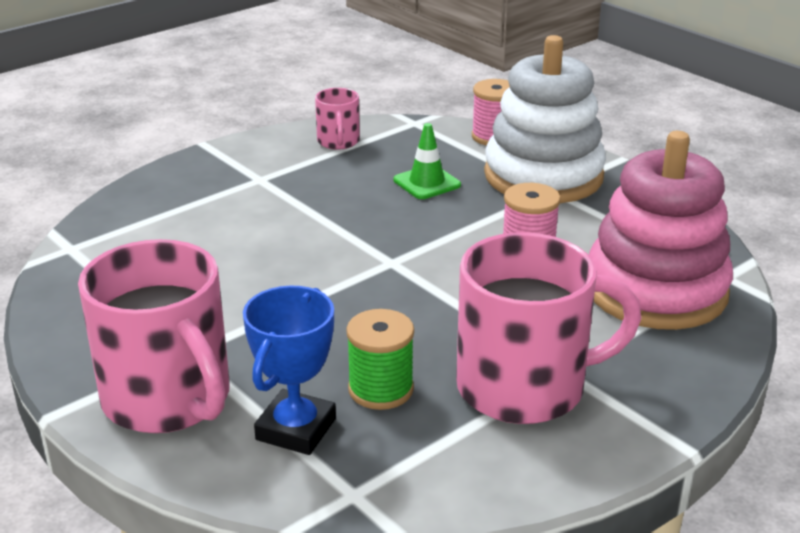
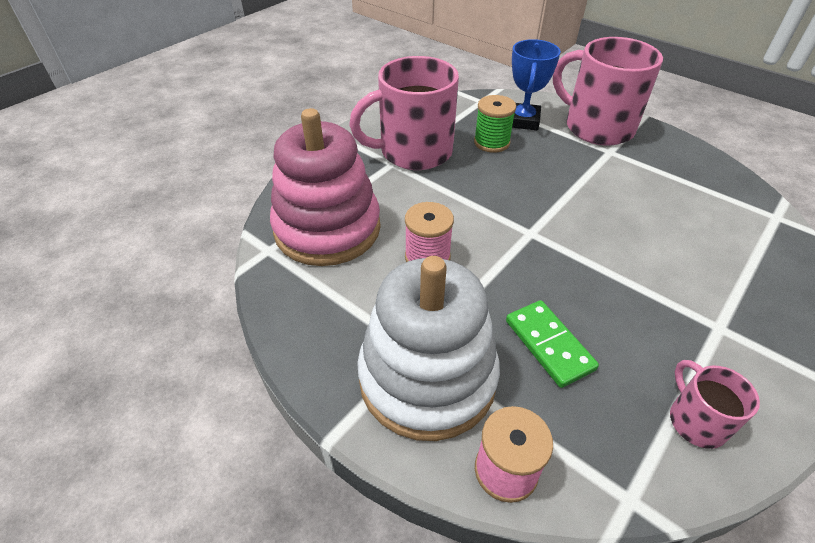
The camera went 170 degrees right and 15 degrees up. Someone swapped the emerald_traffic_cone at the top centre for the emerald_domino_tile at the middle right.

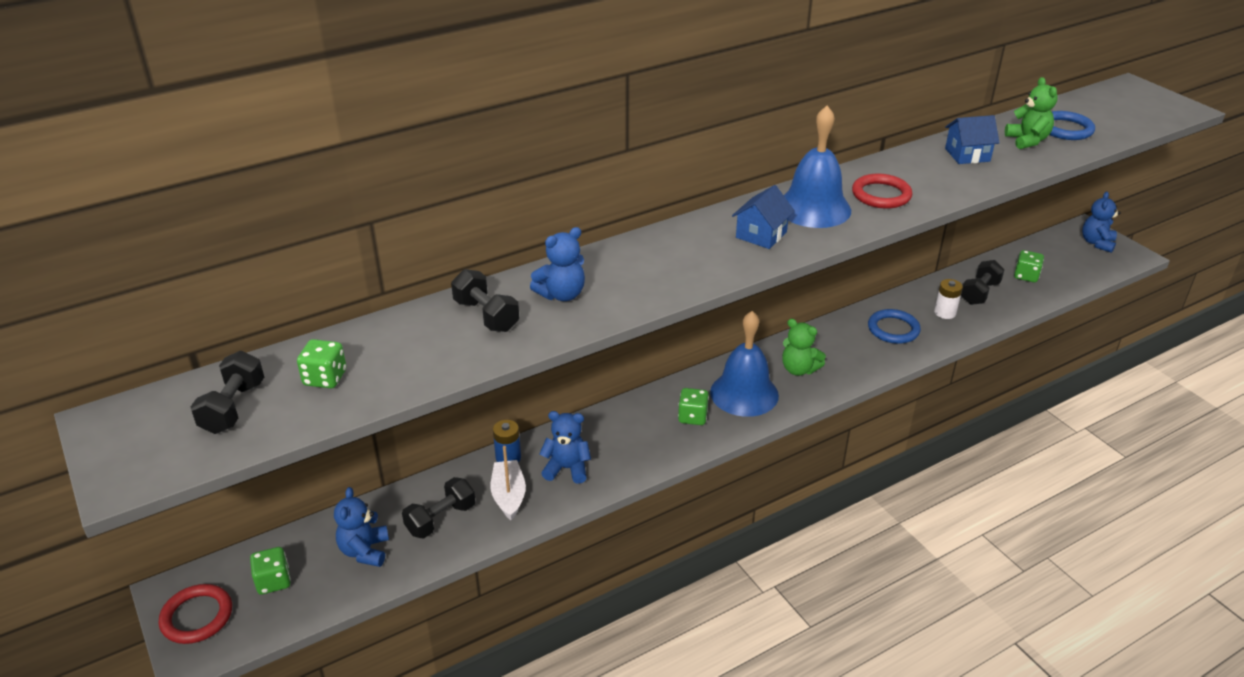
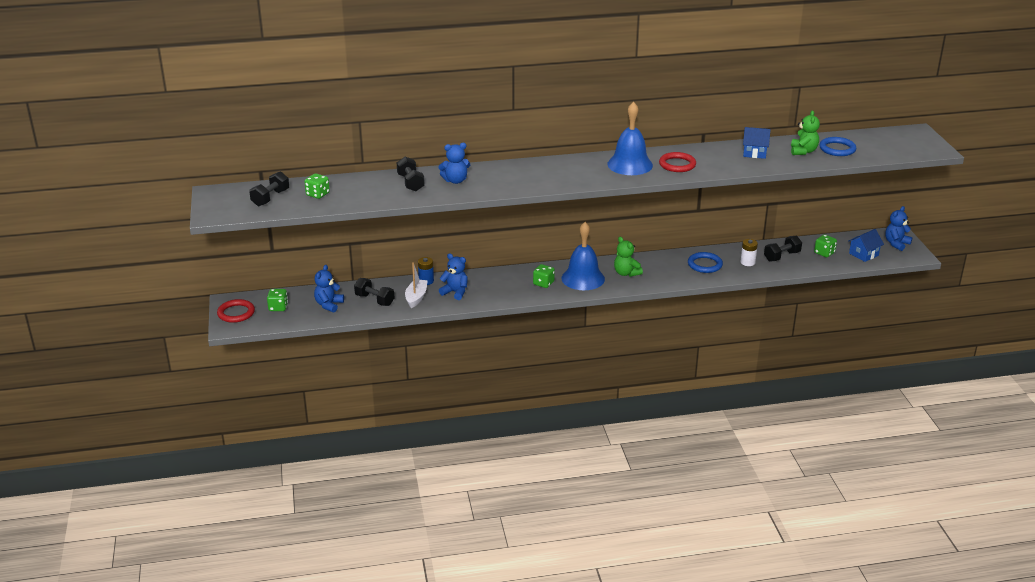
The camera went 20 degrees right and 5 degrees down. Someone rotated the ebony_hand_weight (no. 2 from left) at the bottom centre by 60 degrees clockwise. Someone carried the blue_toy_house (no. 1 from left in the first image) from the top centre to the middle right.

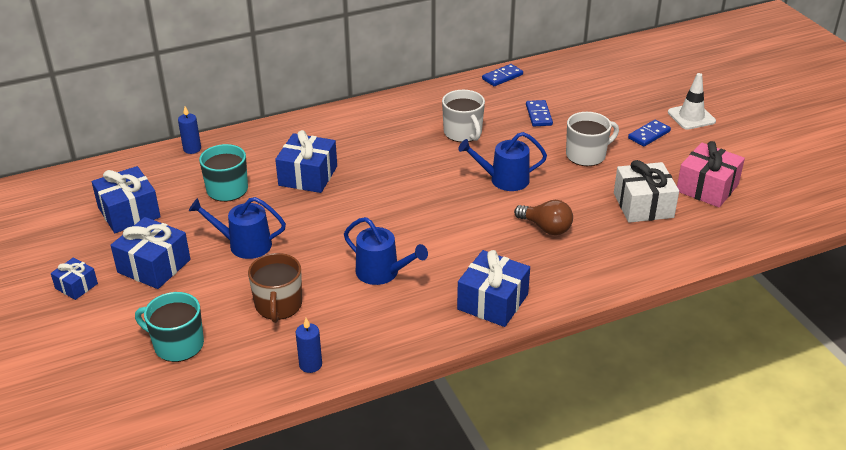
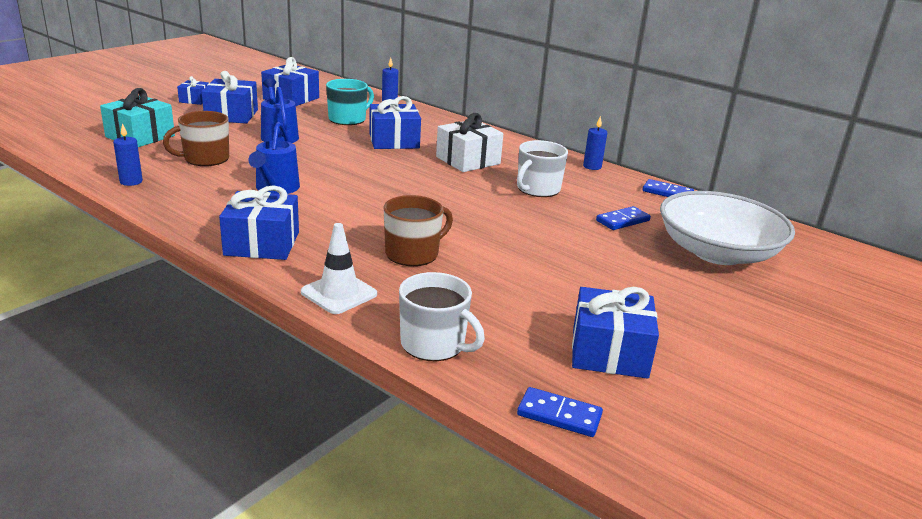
The camera went 60 degrees right and 10 degrees down. Someone swapped the turquoise_coffee_mug (no. 1 from left) at the bottom left for the turquoise_wrapped_gift at the top left. Someone took away the blue_watering_can (no. 3 from left) at the centre. Someone swapped the dark_brown_light_bulb at the centre for the dark_brown_coffee_mug (no. 2 from left) at the centre. Someone carried the snow-white_coffee_mug (no. 2 from left in the first image) from the top right to the centre. Someone carried the snow-white_wrapped_gift from the middle right to the top centre. Someone carried the blue_domino_tile (no. 3 from left in the first image) from the top right to the bottom centre. Someone carried the snow-white_traffic_cone from the top right to the centre. Someone repainted the rose-pink_wrapped_gift at the middle right, which became the blue_wrapped_gift (no. 6 from left) at the middle right. Someone put down the blue_wax_candle (no. 3 from left) at the top centre. Someone put down the snow-white_serving_bowl at the middle right.

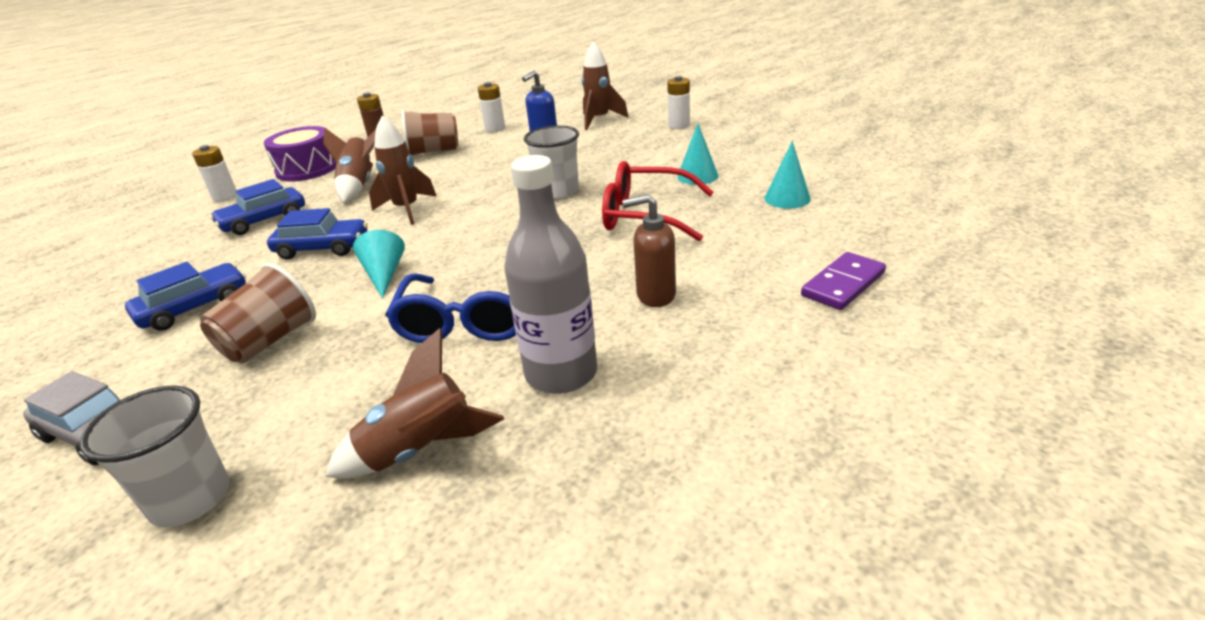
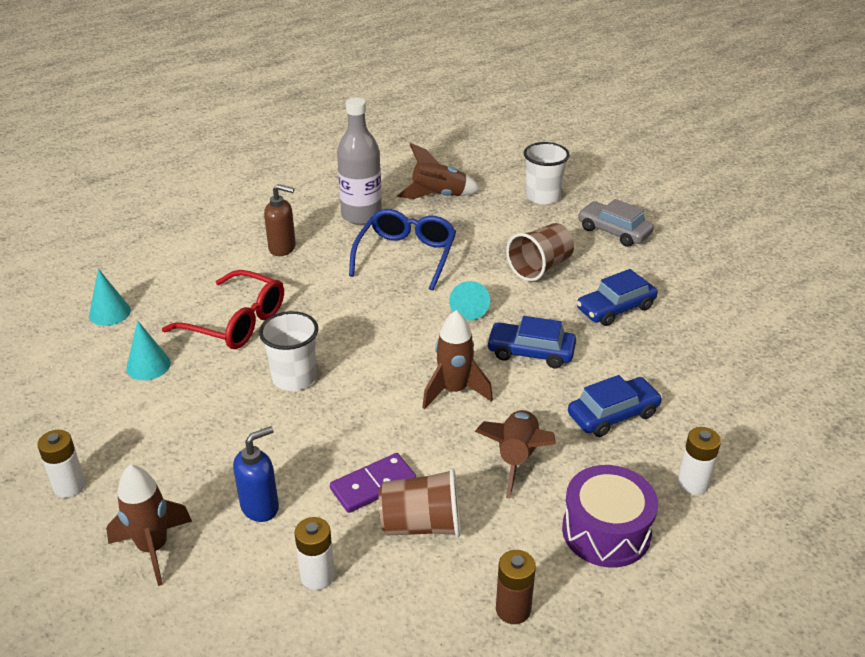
The camera went 170 degrees left and 5 degrees up. Someone carried the royal_purple_domino_tile from the middle right to the bottom centre.

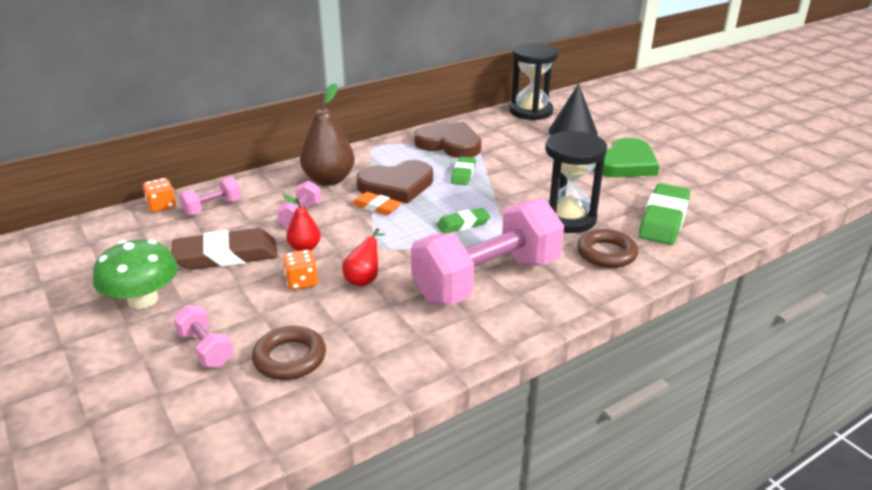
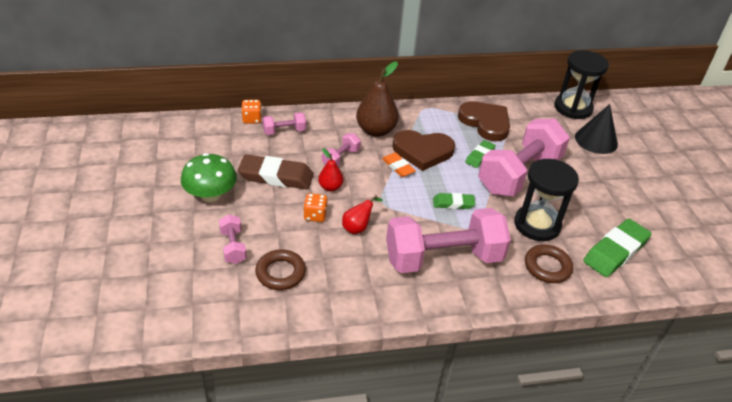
The camera went 20 degrees right and 10 degrees up. Someone took away the emerald_love_heart at the top right. Someone put down the rose-pink_hand_weight (no. 5 from left) at the middle right.

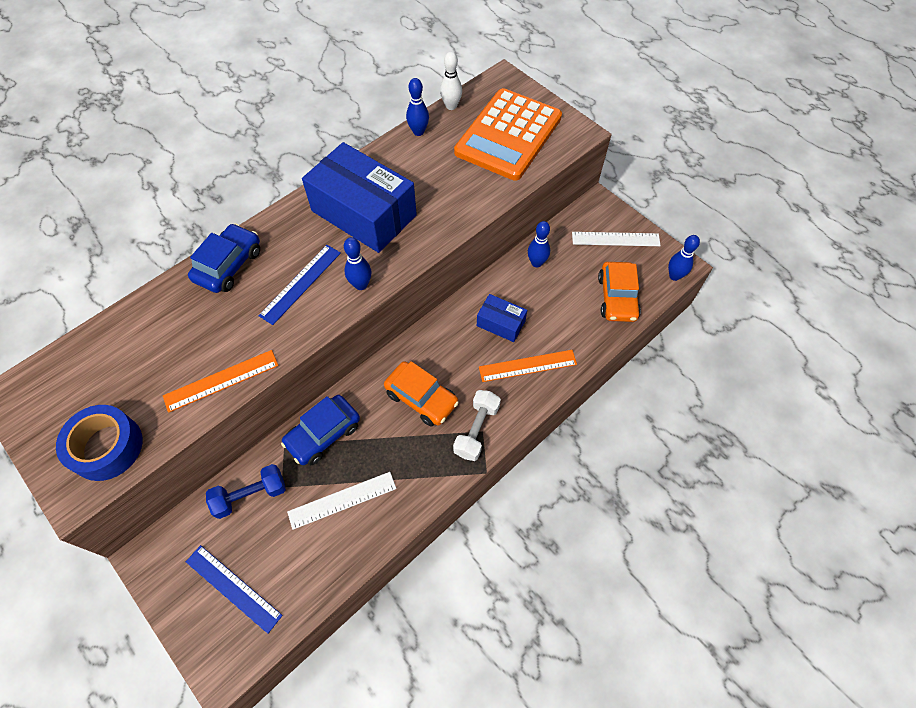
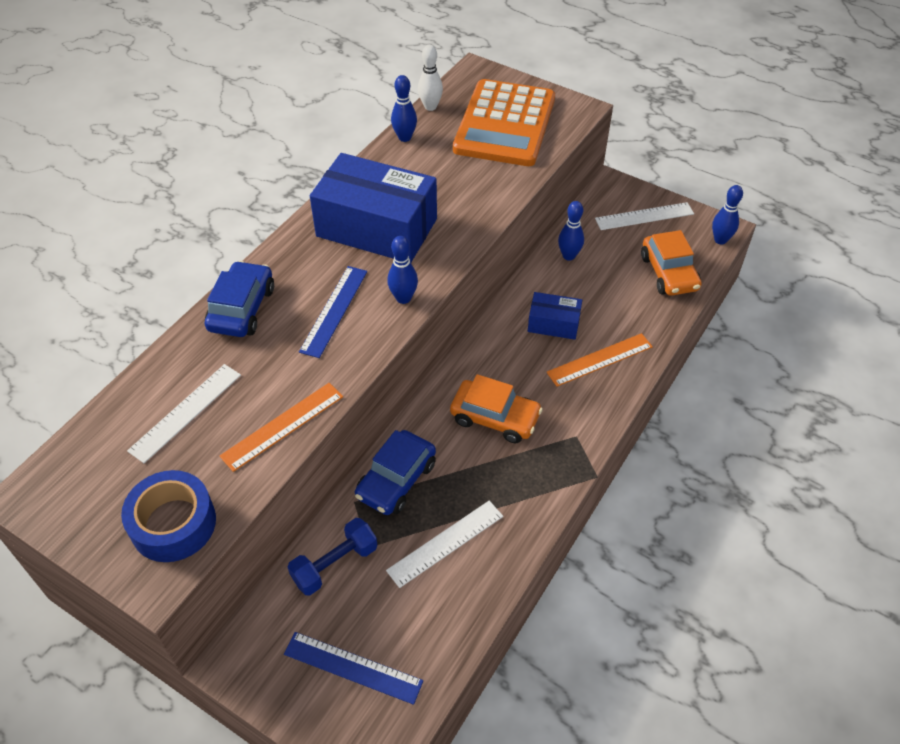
The camera went 15 degrees left and 10 degrees down. Someone took away the snow-white_hand_weight at the centre. Someone put down the snow-white_measuring_stick (no. 1 from left) at the middle left.

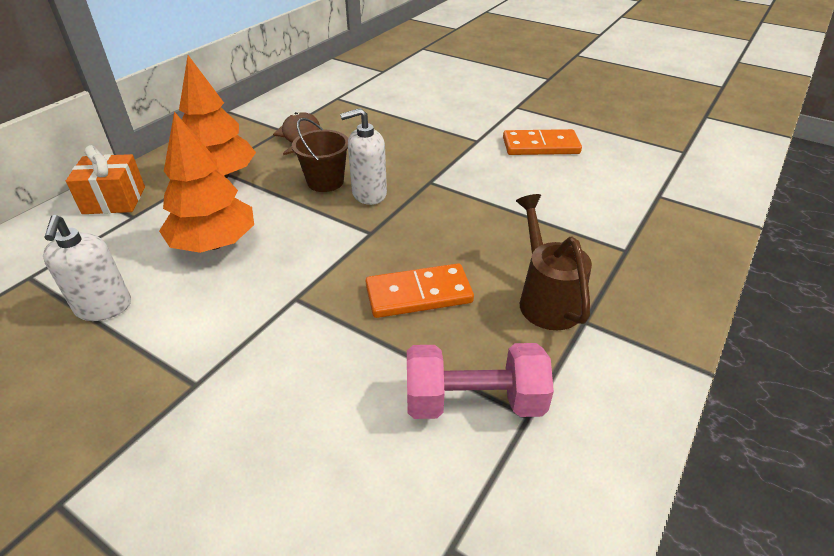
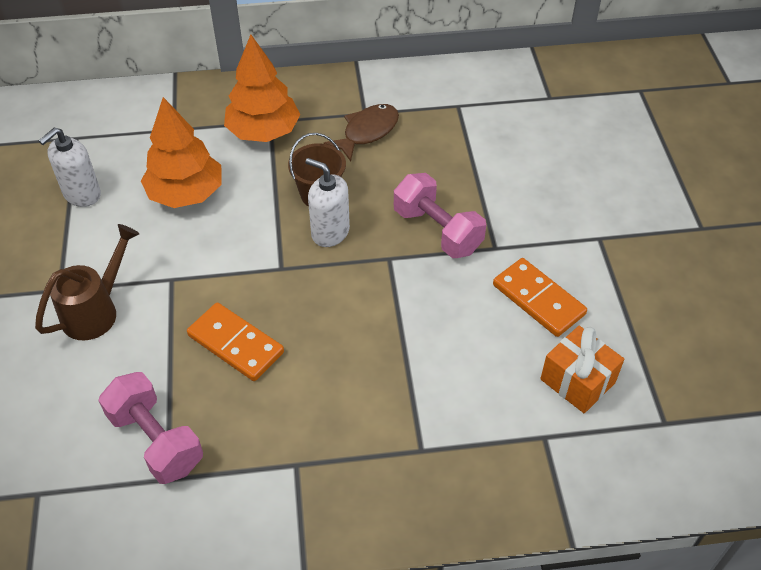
The camera went 50 degrees right and 10 degrees up. Someone carried the orange_wrapped_gift from the top left to the middle right. Someone carried the dark_brown_watering_can from the centre to the middle left. Someone put down the rose-pink_hand_weight (no. 2 from left) at the centre.

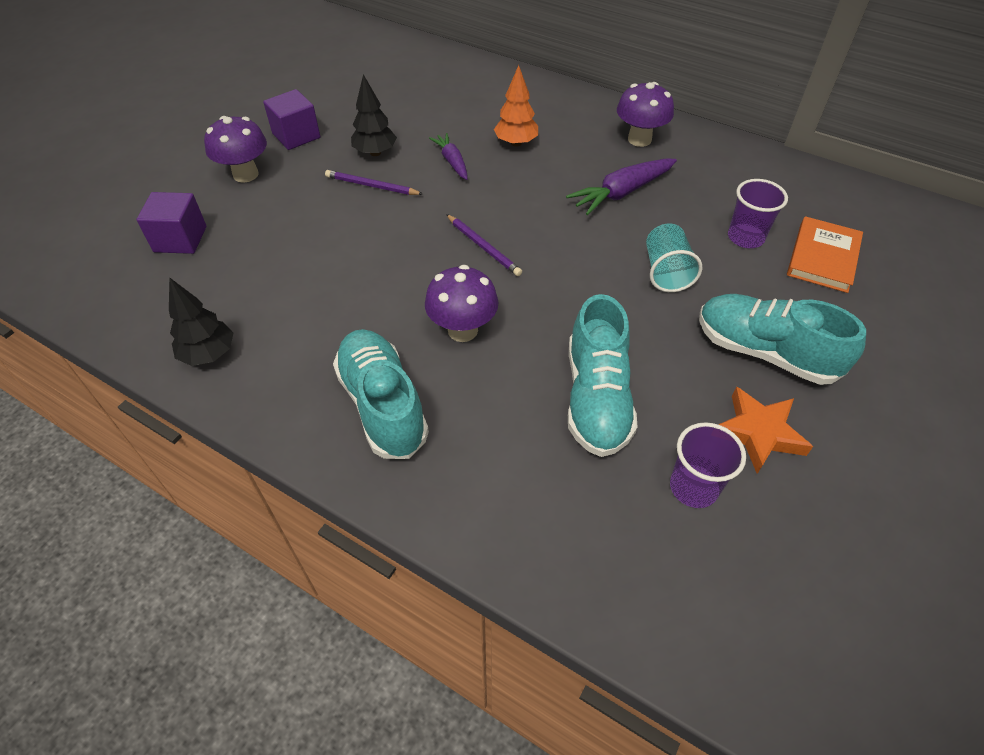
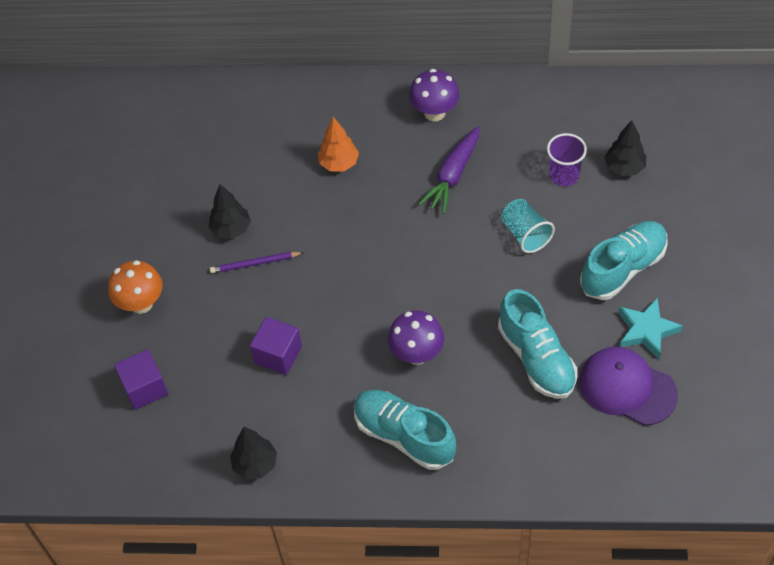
The camera went 25 degrees left and 5 degrees up. Someone repainted the royal_purple_toadstool (no. 1 from left) at the top left, which became the orange_toadstool at the middle left. Someone carried the royal_purple_solid_cube (no. 2 from left) from the top left to the centre. Someone took away the royal_purple_toy_carrot (no. 1 from left) at the top centre. Someone took away the royal_purple_lead_pencil (no. 2 from left) at the top centre. Someone swapped the royal_purple_cup (no. 1 from left) at the middle right for the royal_purple_baseball_cap at the bottom right. Someone rotated the turquoise_lace-up_shoe (no. 3 from left) at the middle right by 135 degrees clockwise. Someone repainted the orange_star_shape at the middle right, which became the turquoise_star_shape at the middle right. Someone swapped the orange_book at the middle right for the ebony_fir_tree (no. 3 from left) at the top right.

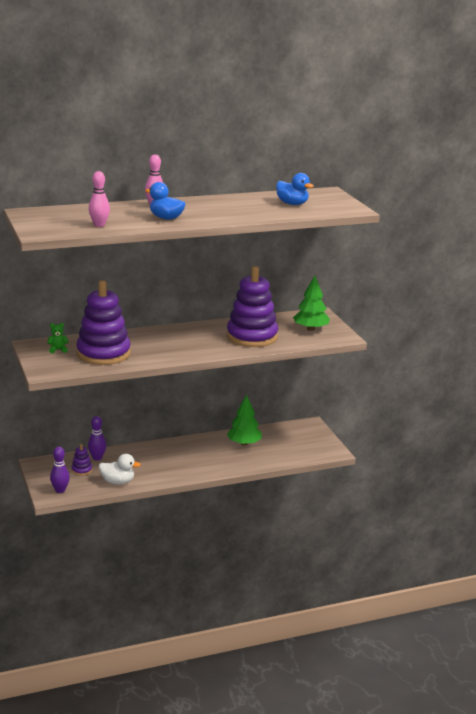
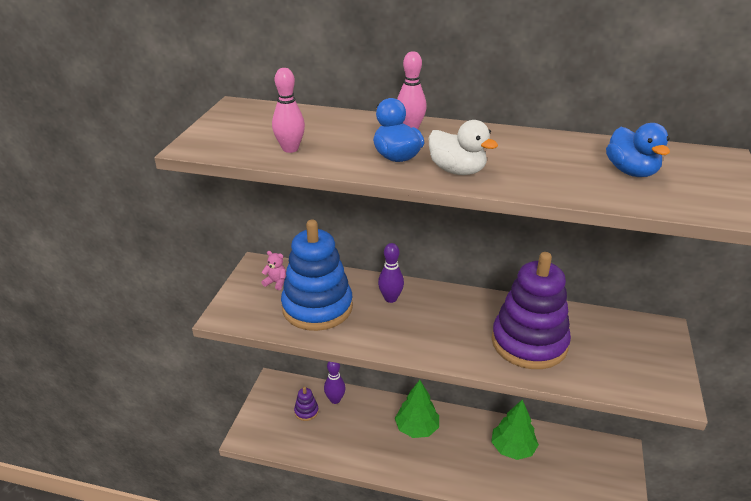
The camera went 35 degrees right and 10 degrees up. Someone repainted the emerald_teddy at the middle left, which became the rose-pink_teddy at the centre. Someone carried the royal_purple_bowling_pin (no. 1 from left in the first image) from the middle left to the centre. Someone repainted the royal_purple_ring_stacker (no. 2 from left) at the middle left, which became the blue_ring_stacker at the centre. Someone carried the snow-white_toy_duck from the middle left to the top centre. Someone carried the emerald_fir_tree (no. 2 from left in the first image) from the centre to the bottom centre.

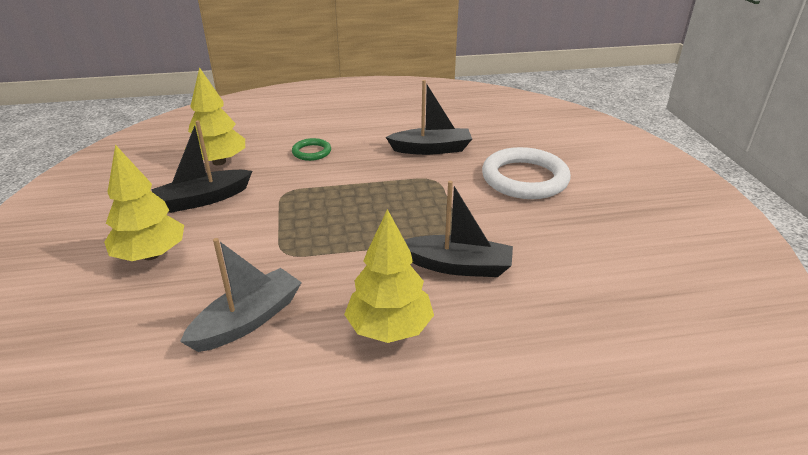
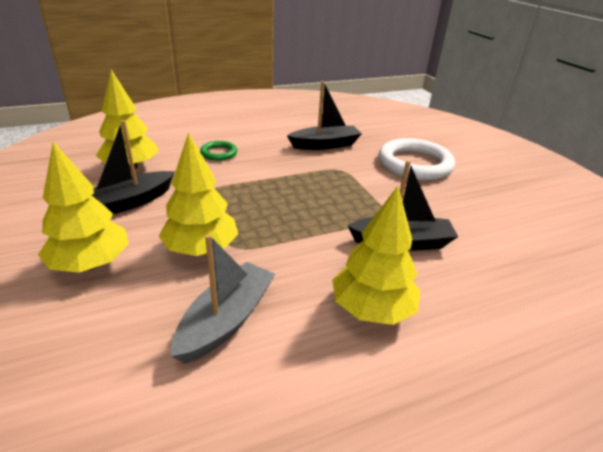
The camera went 15 degrees left and 0 degrees up. Someone put down the golden_fir_tree (no. 3 from left) at the middle left.

